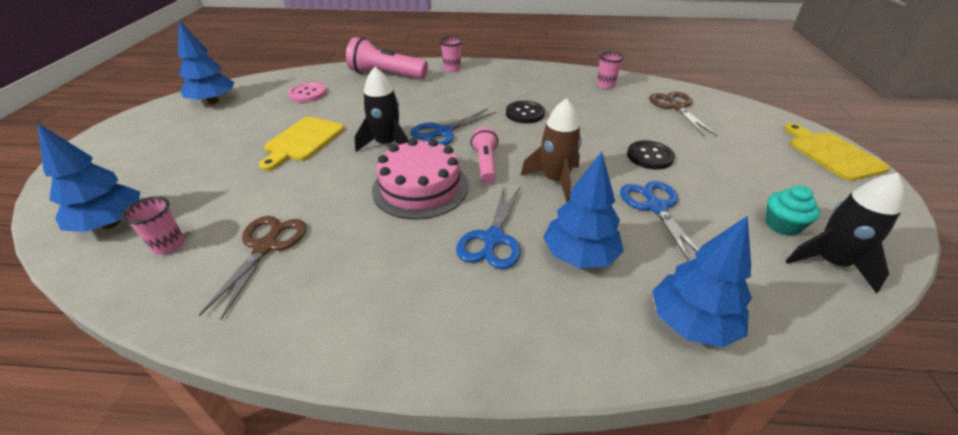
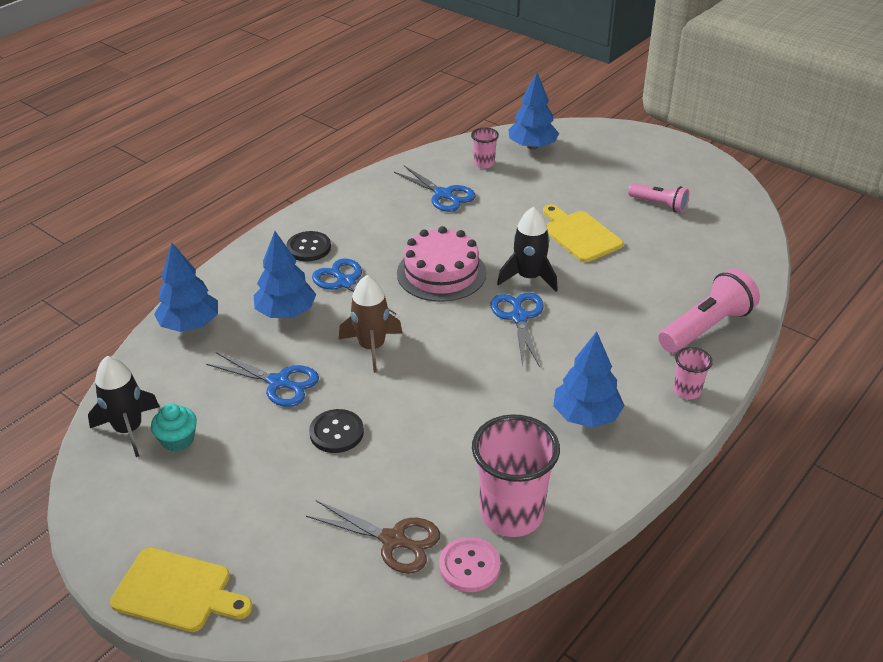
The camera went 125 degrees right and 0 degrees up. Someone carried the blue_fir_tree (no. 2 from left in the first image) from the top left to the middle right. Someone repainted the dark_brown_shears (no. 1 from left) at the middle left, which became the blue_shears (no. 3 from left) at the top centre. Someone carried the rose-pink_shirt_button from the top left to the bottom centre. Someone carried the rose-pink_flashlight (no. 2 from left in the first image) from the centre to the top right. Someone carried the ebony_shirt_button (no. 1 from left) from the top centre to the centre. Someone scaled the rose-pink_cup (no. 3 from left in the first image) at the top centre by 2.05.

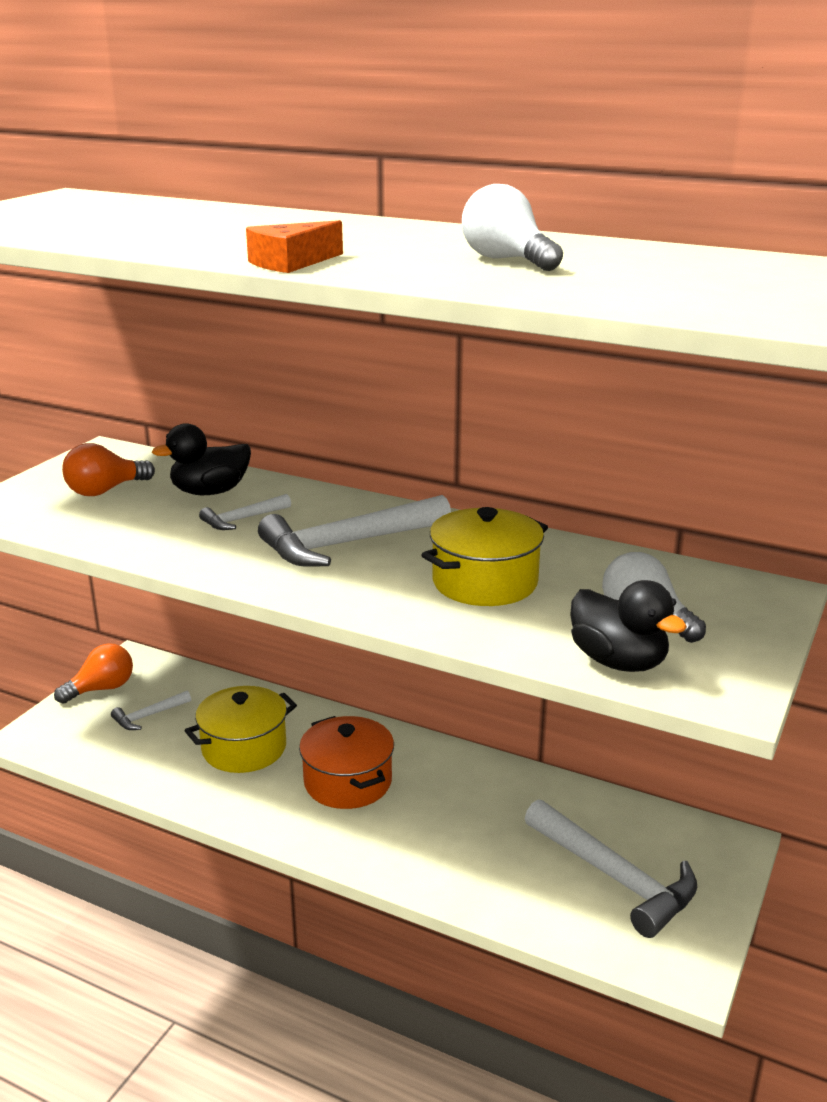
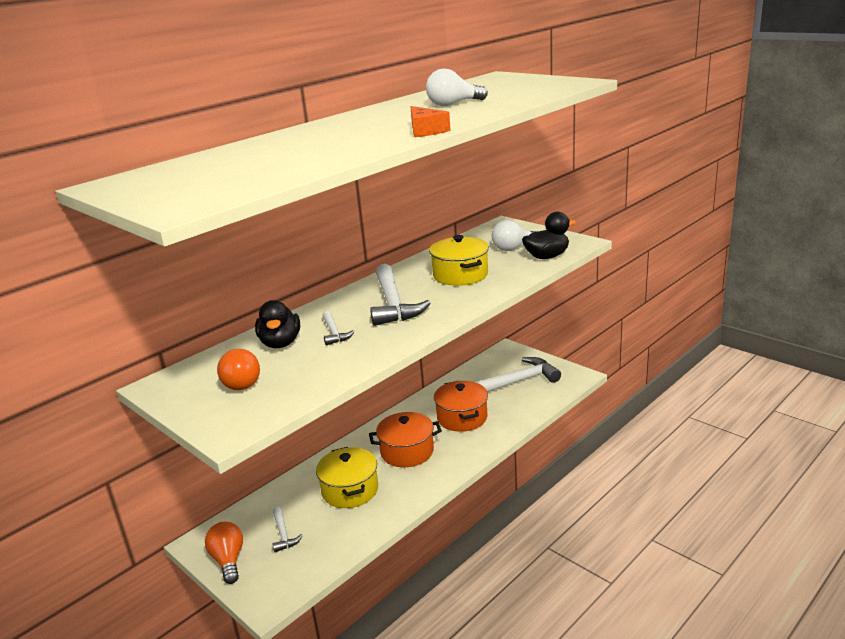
The camera went 70 degrees left and 0 degrees up. Someone put down the orange_pot (no. 2 from left) at the centre.

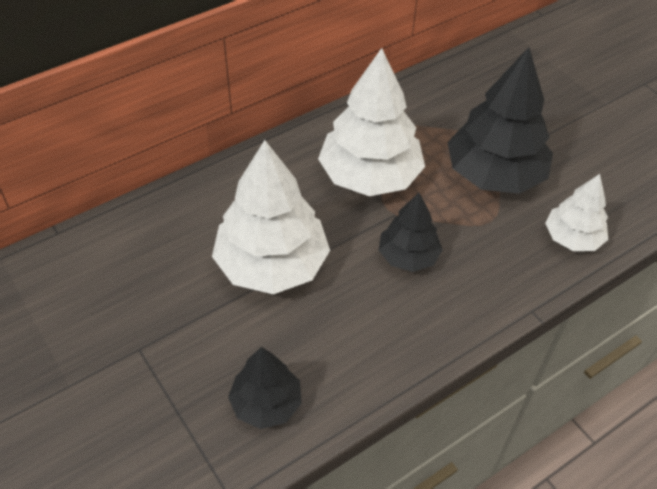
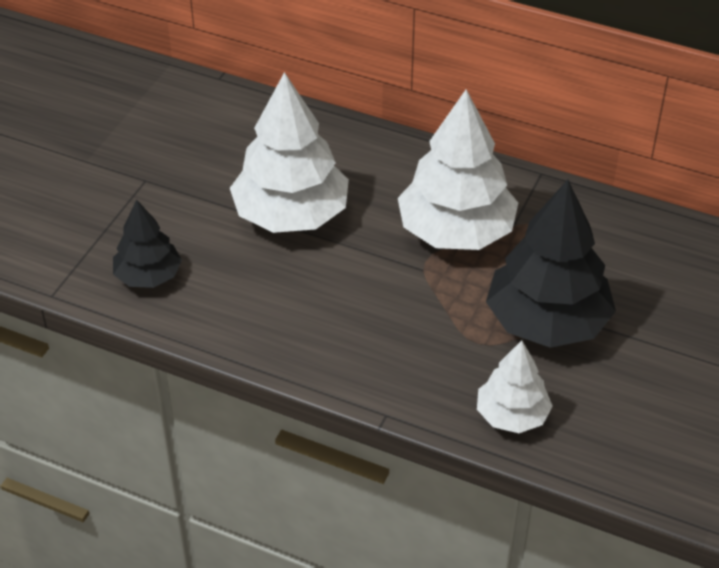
The camera went 60 degrees right and 5 degrees down. Someone took away the ebony_fir_tree (no. 2 from left) at the centre.

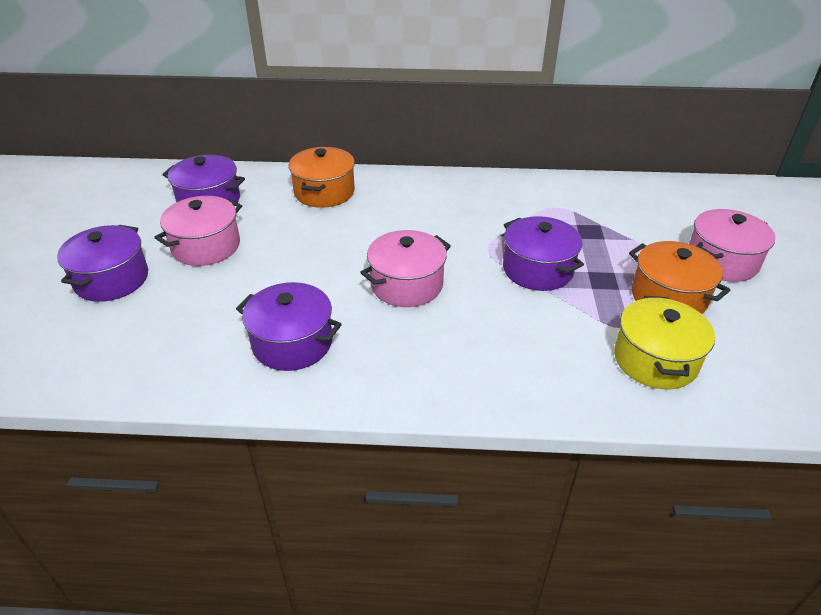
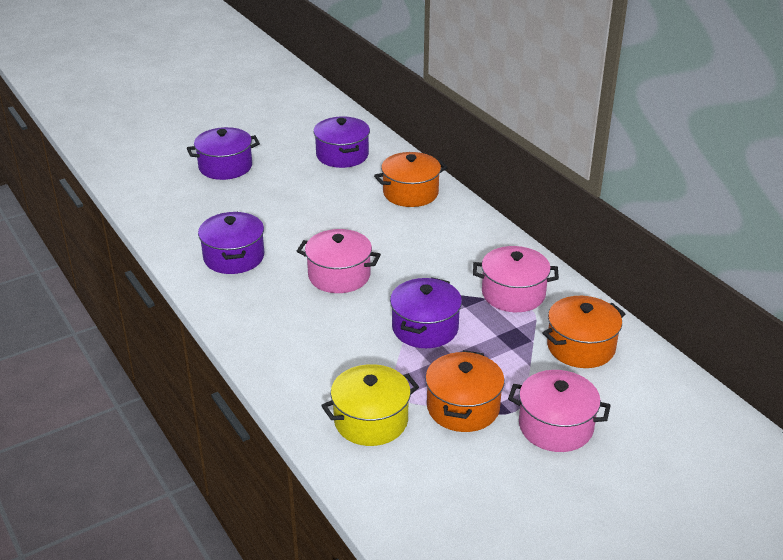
The camera went 55 degrees right and 5 degrees down. Someone carried the rose-pink_pot (no. 1 from left in the first image) from the middle left to the centre. Someone put down the orange_pot (no. 3 from left) at the middle right.

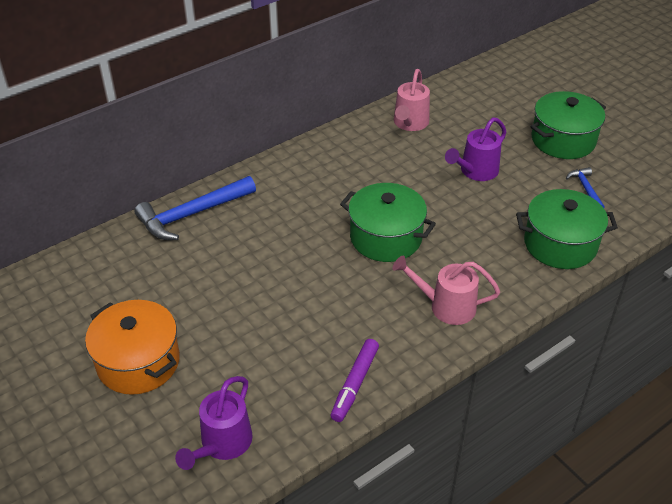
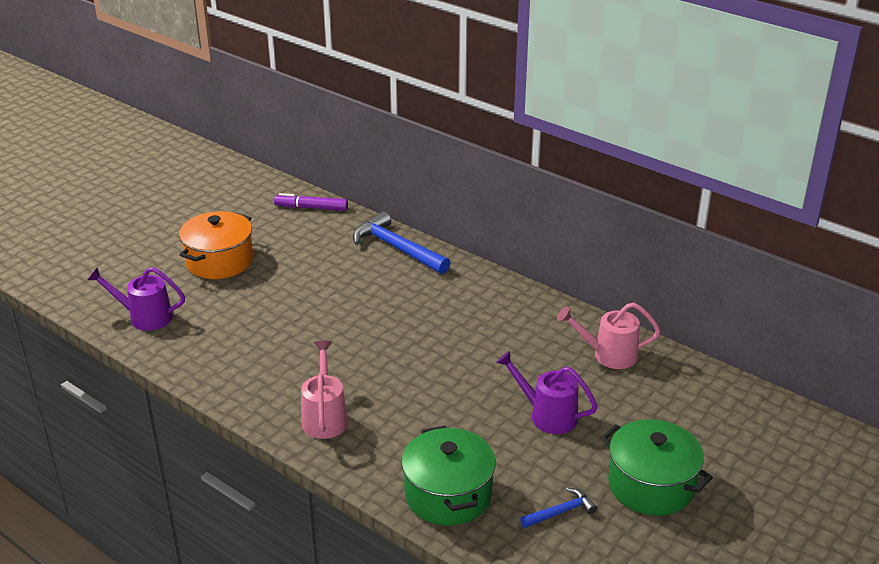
The camera went 75 degrees right and 10 degrees down. Someone carried the royal_purple_marker from the bottom centre to the centre. Someone took away the emerald_pot (no. 1 from left) at the centre.

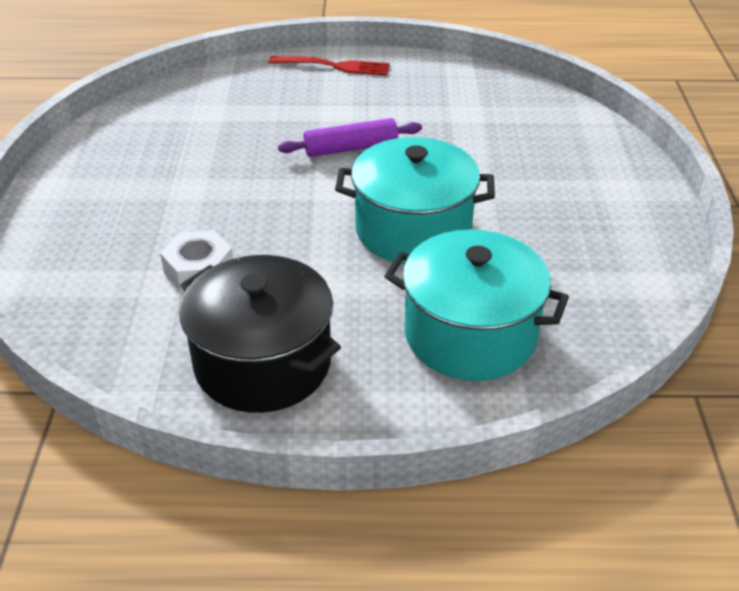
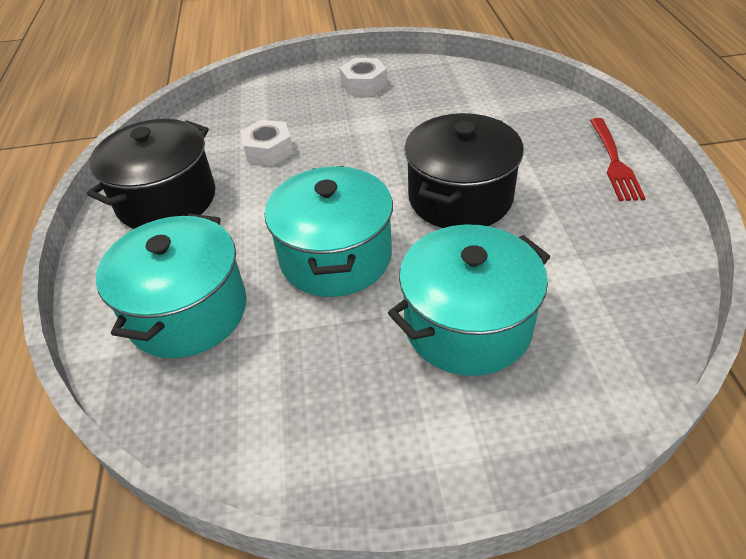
The camera went 85 degrees right and 5 degrees up. Someone swapped the royal_purple_pastry_roller at the top centre for the ebony_pot (no. 2 from left) at the top centre. Someone put down the snow-white_hexagon_nut (no. 2 from left) at the top centre. Someone put down the turquoise_pot (no. 3 from left) at the centre.

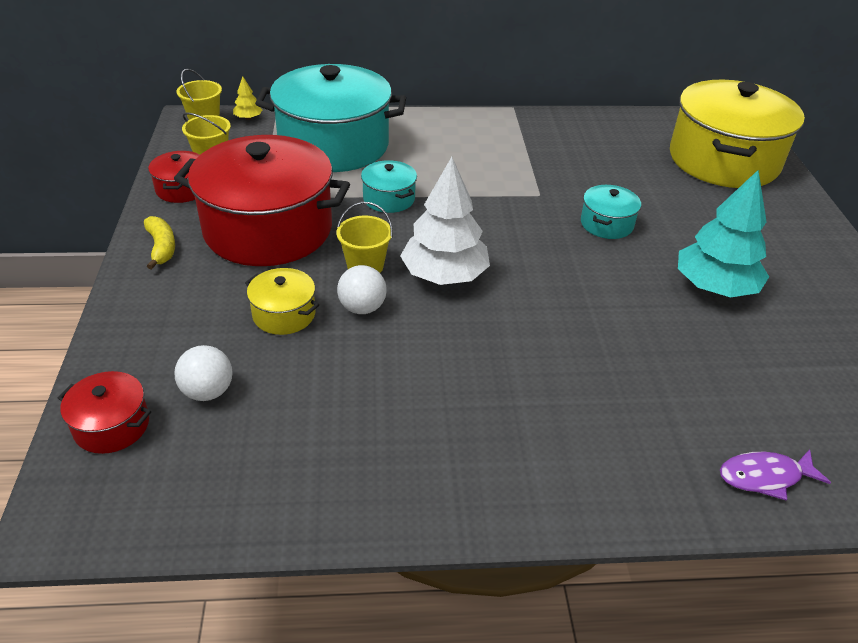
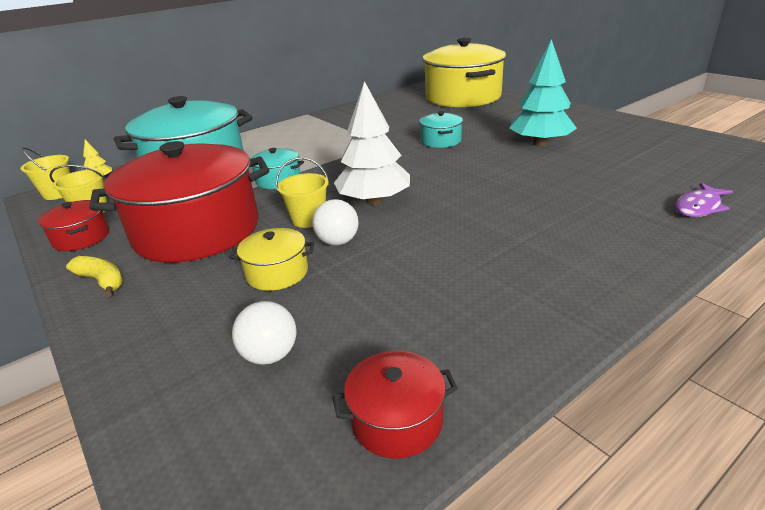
The camera went 30 degrees left and 10 degrees down. Someone carried the red_pot (no. 1 from left in the first image) from the middle left to the bottom centre.

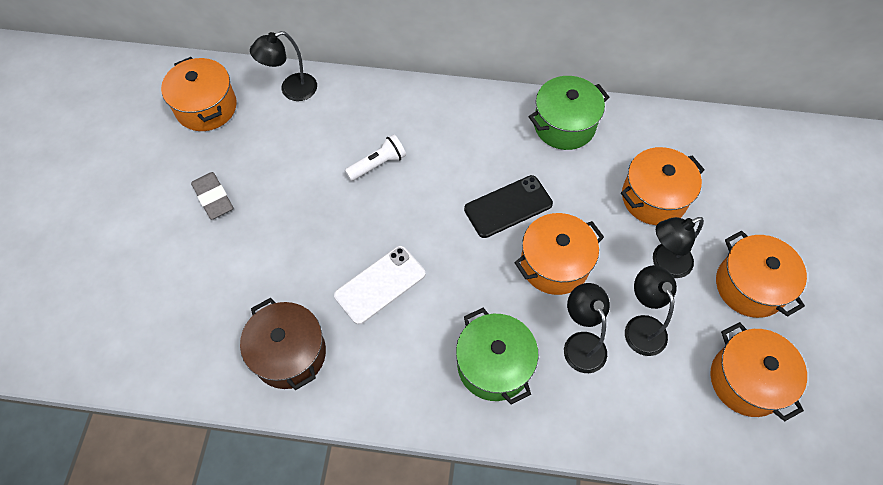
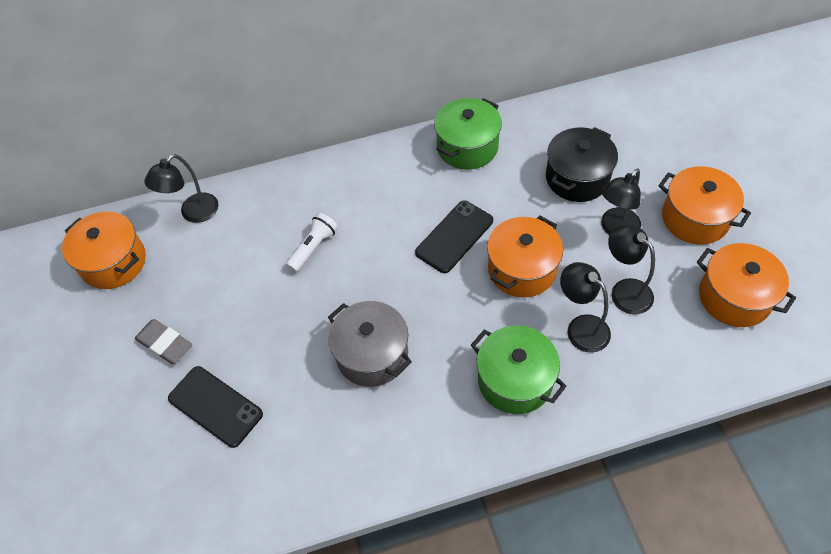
The camera went 20 degrees left and 5 degrees down. Someone took away the dark_brown_pot at the bottom left. Someone swapped the snow-white_phone at the centre for the gray_pot at the centre. Someone repainted the orange_pot (no. 3 from left) at the middle right, which became the ebony_pot at the top right. Someone put down the ebony_phone (no. 1 from left) at the bottom left.

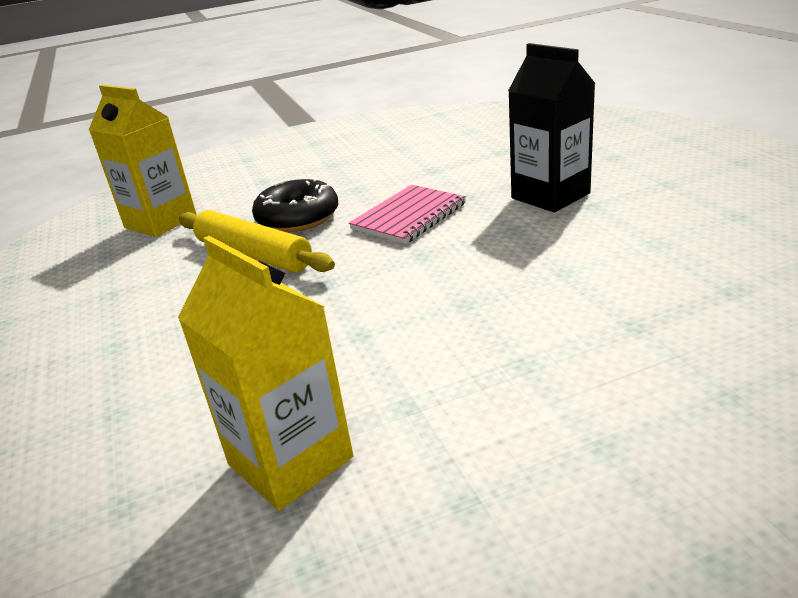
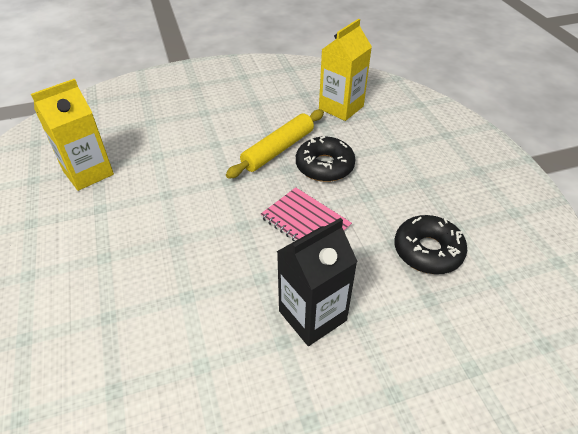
The camera went 90 degrees right and 15 degrees up. Someone put down the ebony_donut (no. 2 from left) at the middle right.

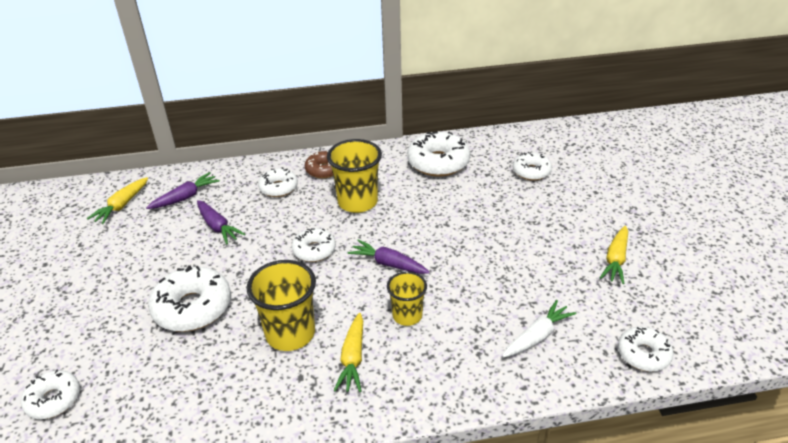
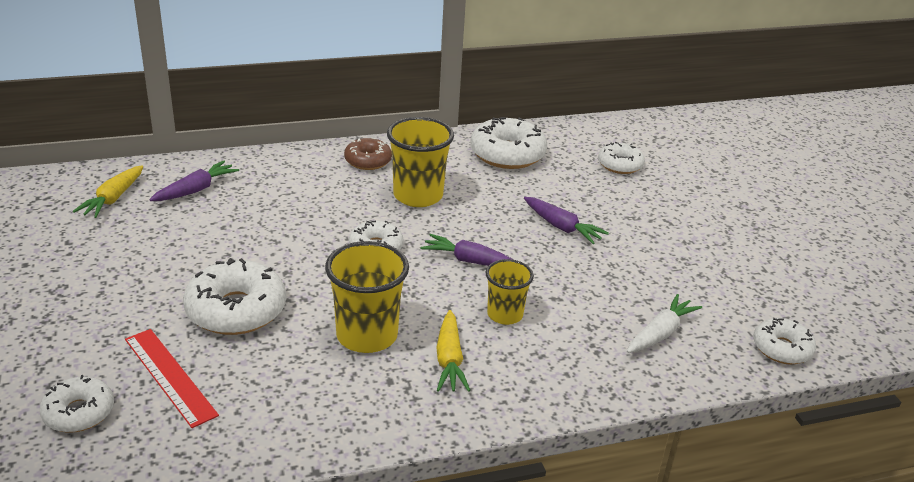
The camera went 10 degrees left and 5 degrees down. Someone carried the royal_purple_toy_carrot (no. 2 from left in the first image) from the middle left to the centre. Someone took away the snow-white_donut (no. 3 from left) at the centre. Someone took away the golden_toy_carrot (no. 3 from left) at the middle right. Someone put down the red_measuring_stick at the bottom left.

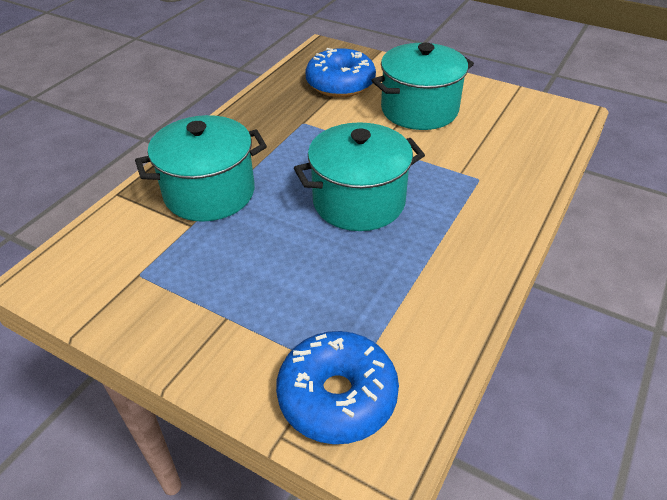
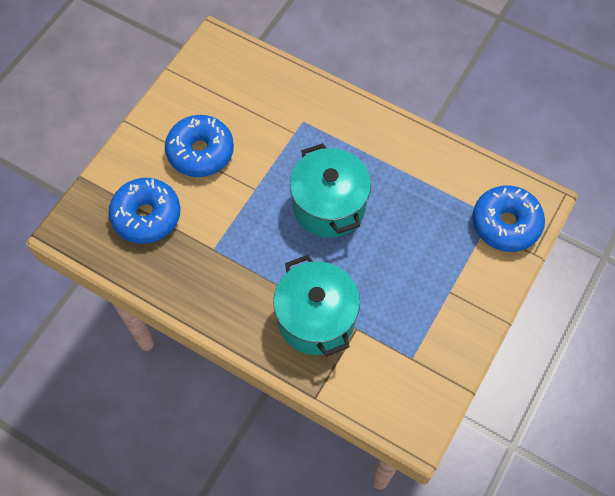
The camera went 90 degrees left and 20 degrees up. Someone swapped the turquoise_pot (no. 3 from left) at the top centre for the blue_donut (no. 2 from left) at the top left.

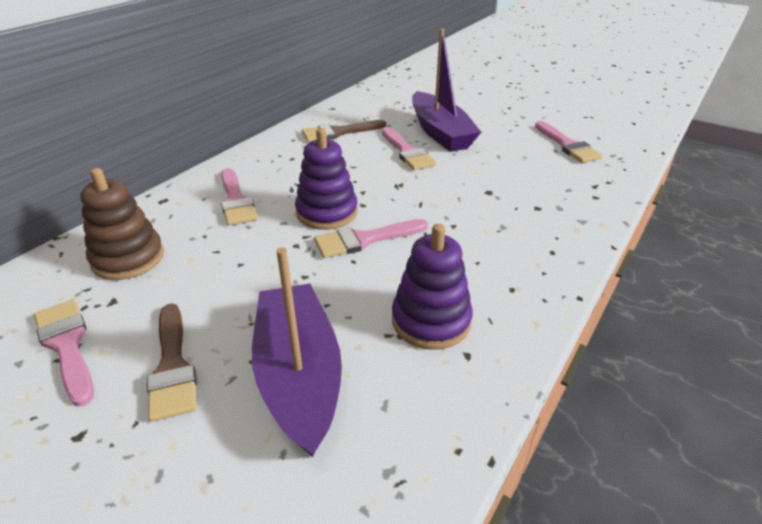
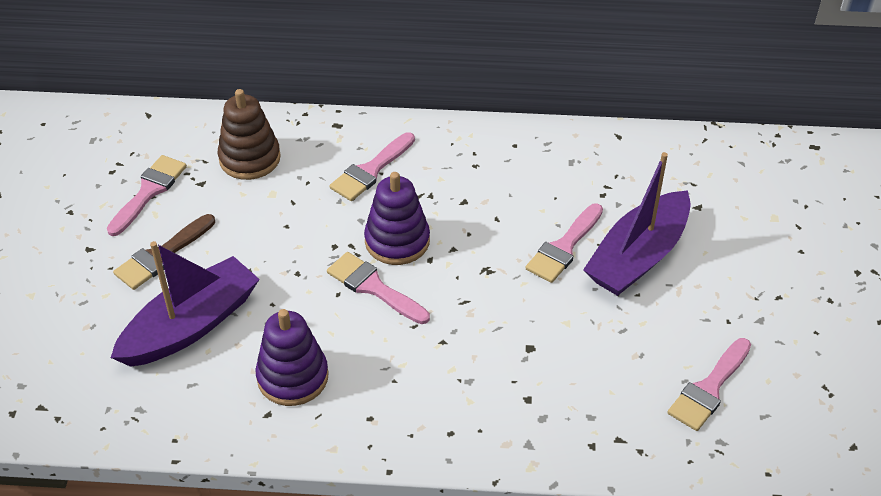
The camera went 60 degrees right and 10 degrees up. Someone took away the dark_brown_paint_brush (no. 2 from left) at the top centre.

